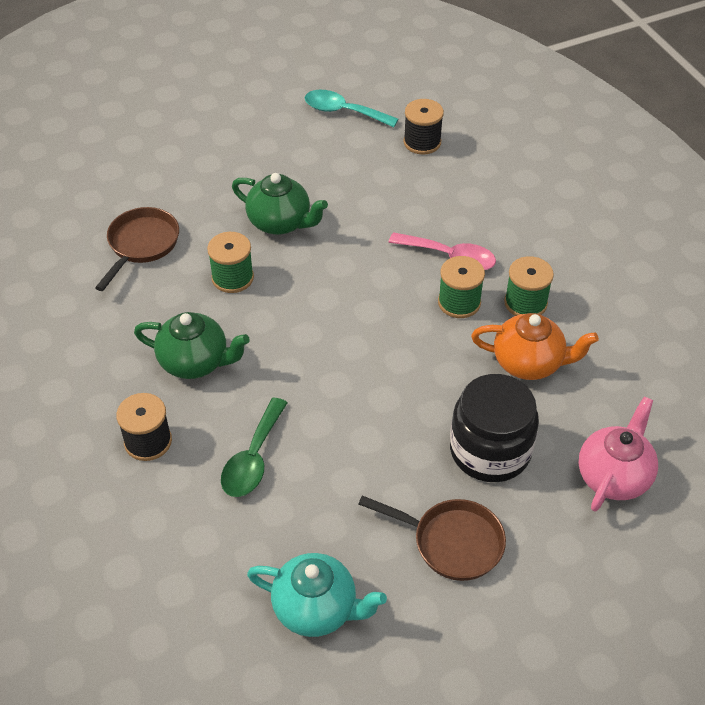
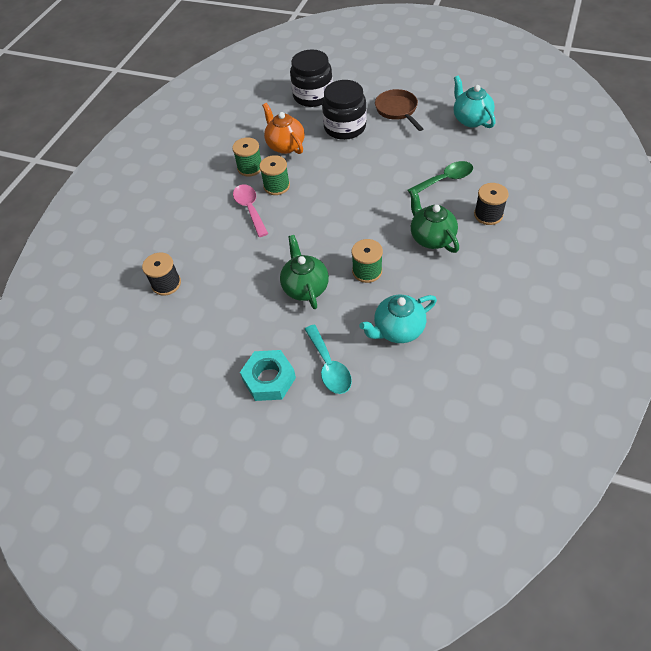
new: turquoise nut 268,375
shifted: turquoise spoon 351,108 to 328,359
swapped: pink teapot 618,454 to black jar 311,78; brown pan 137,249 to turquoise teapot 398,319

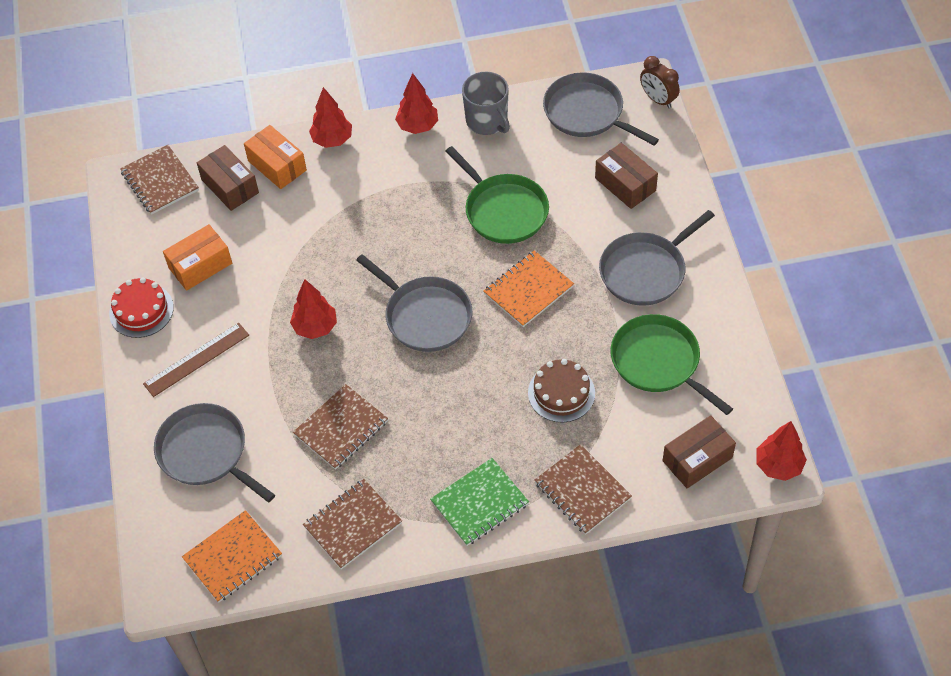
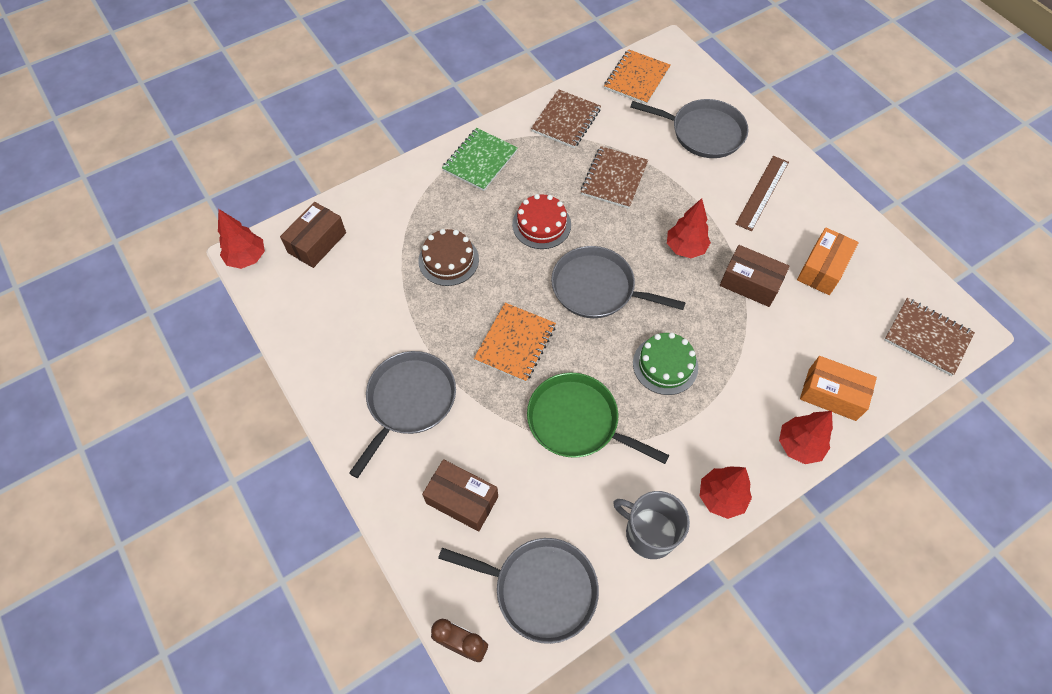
gone: brown notebook 583,489; green pan 672,364
new: green cake 665,363
shifted: red cake 141,307 to 541,221; brown box 228,178 to 755,276

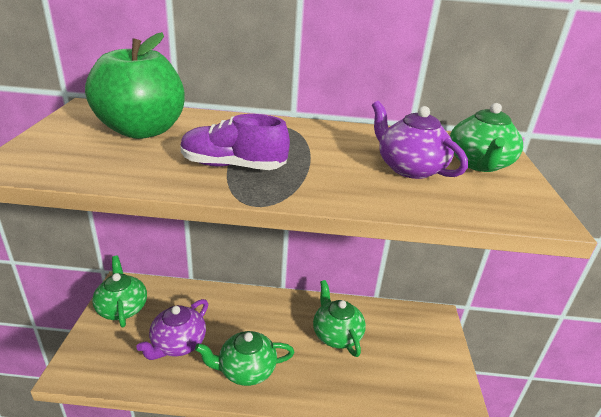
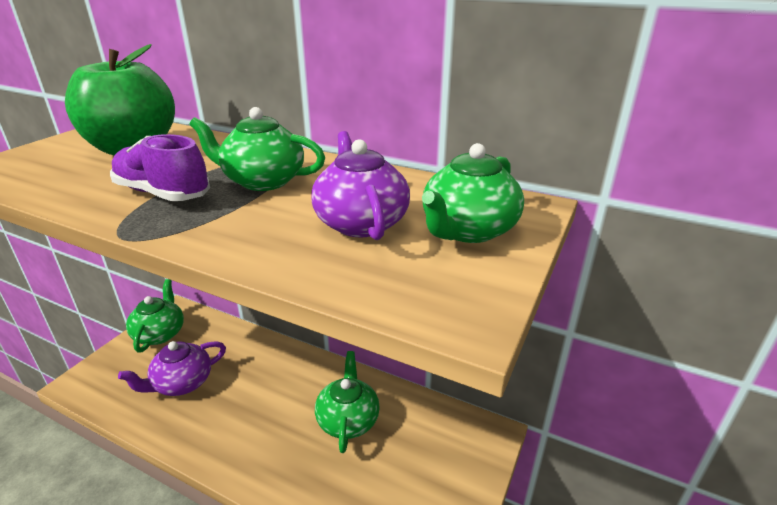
shifted: green teapot 244,358 to 257,149

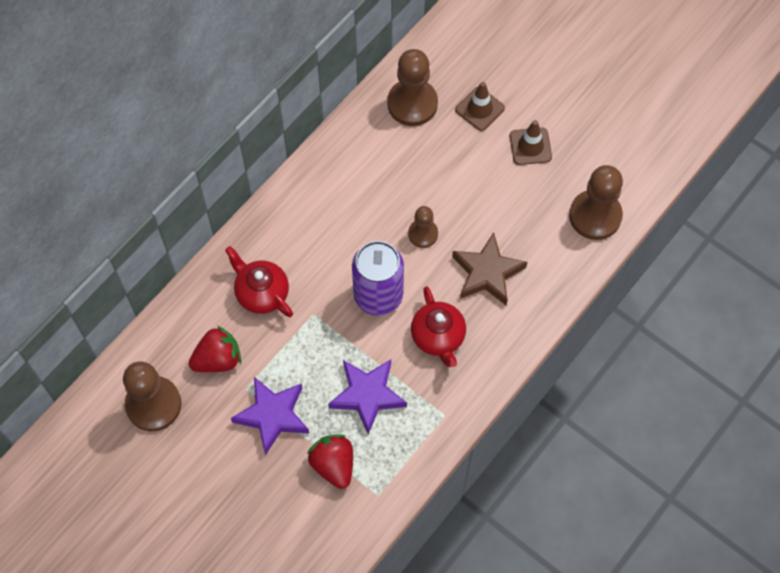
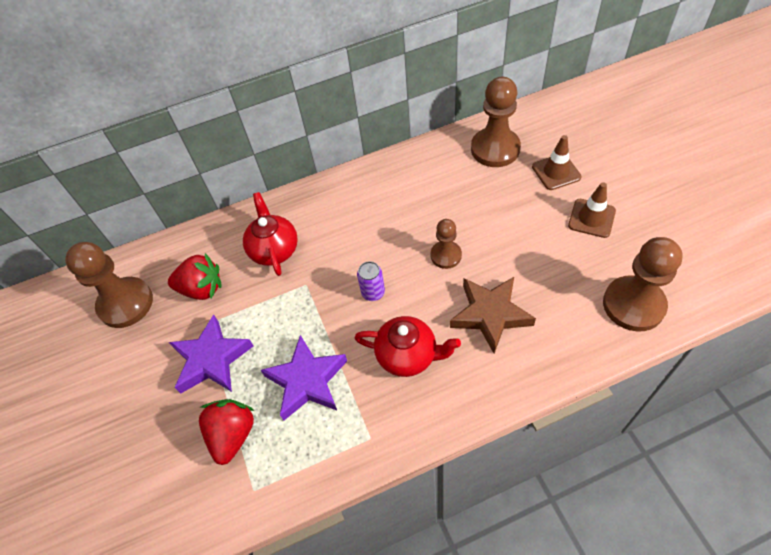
rotated: red teapot 438,326 = 408,346 90 degrees counterclockwise
scaled: purple can 378,278 = 371,281 x0.46

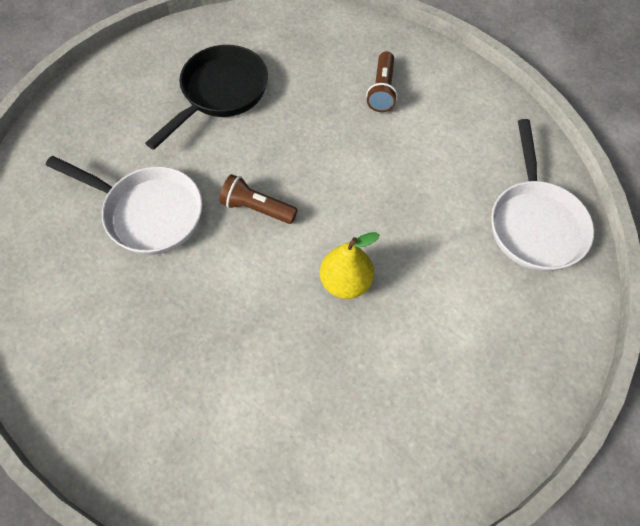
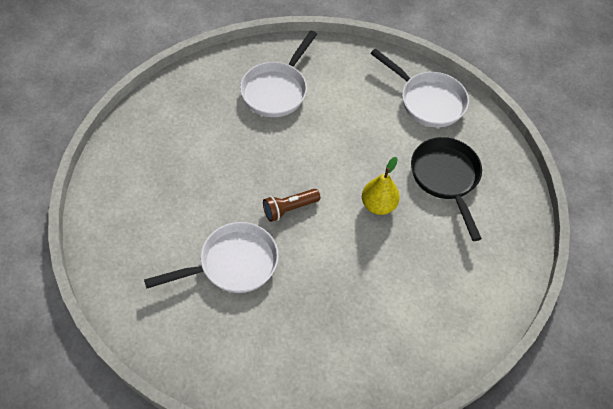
shifted: black pan 206,97 to 446,189
swapped: brown flashlight 382,81 to white pan 278,74

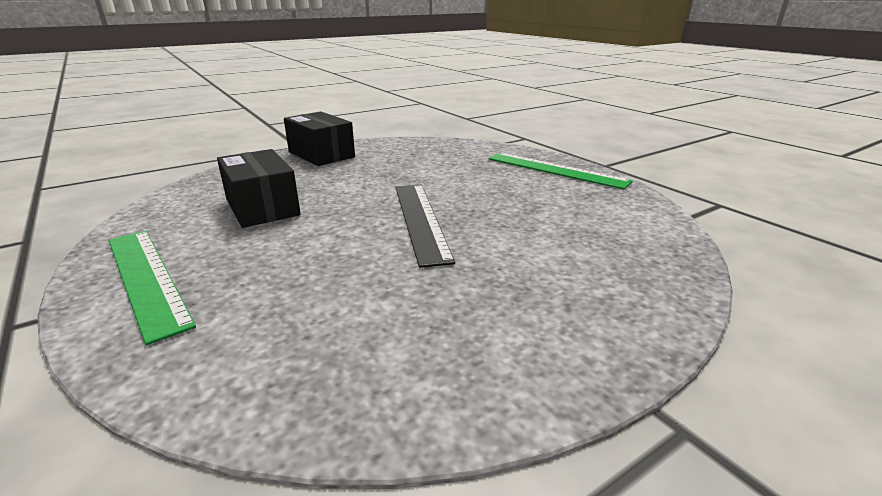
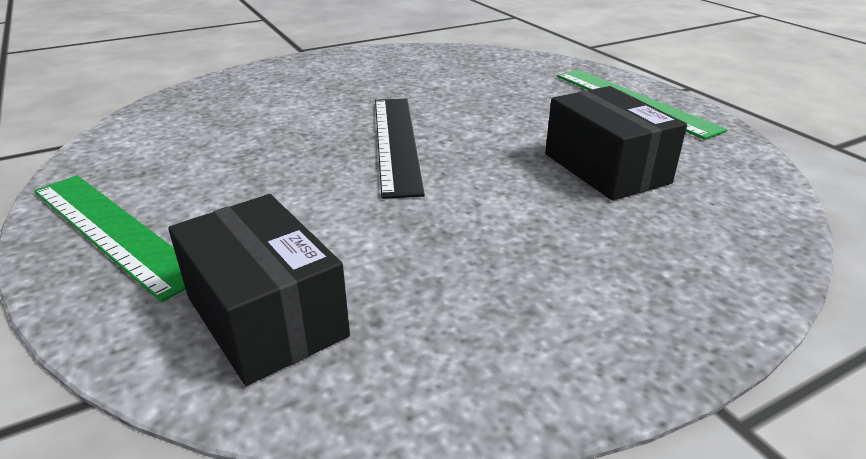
shifted: black box 319,139 to 259,290

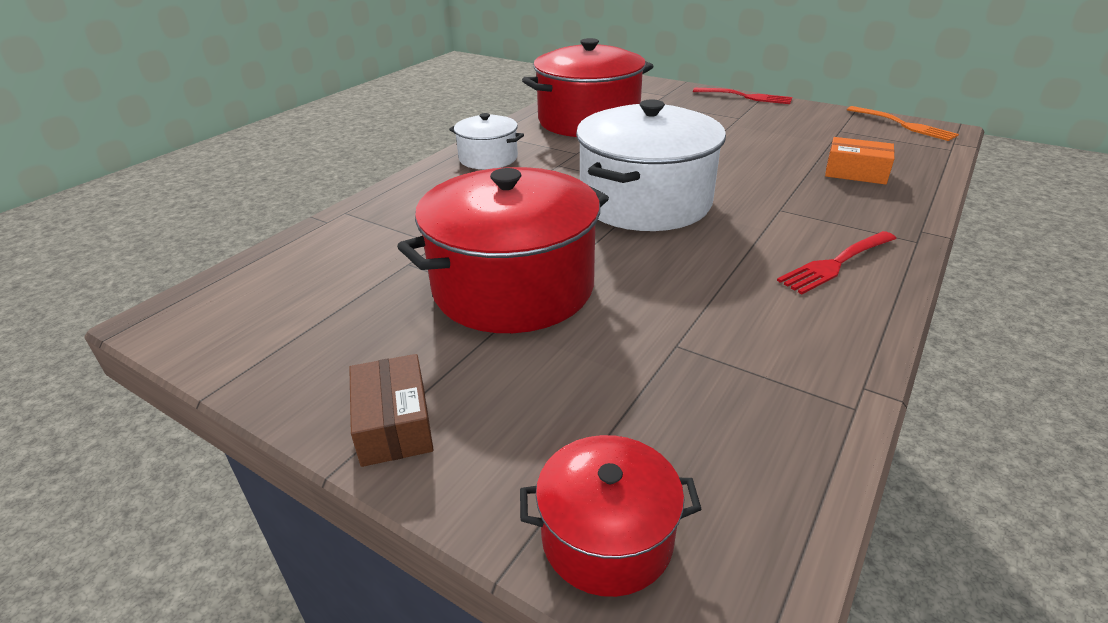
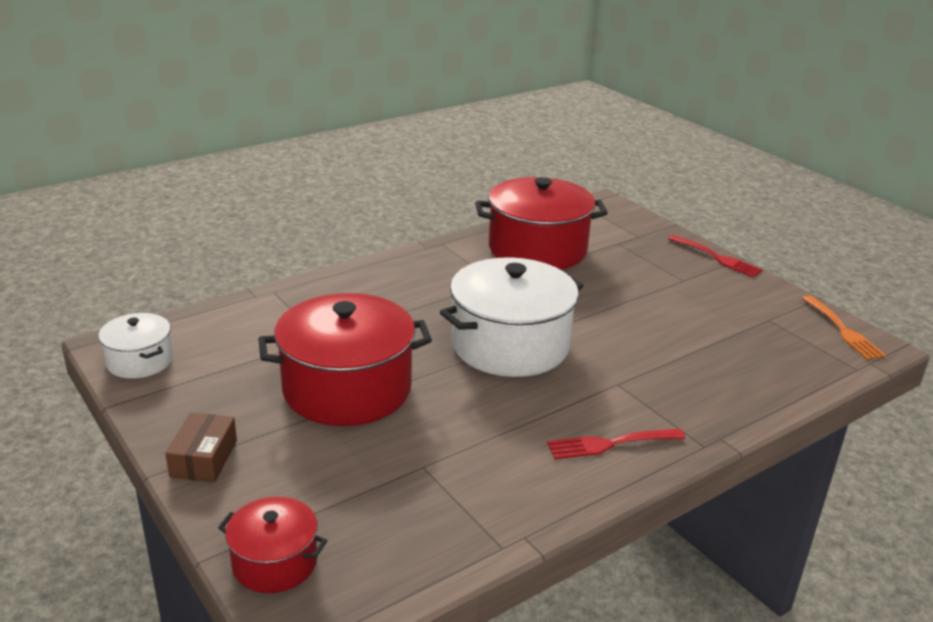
gone: orange box 860,161
shifted: white pot 486,141 to 135,346

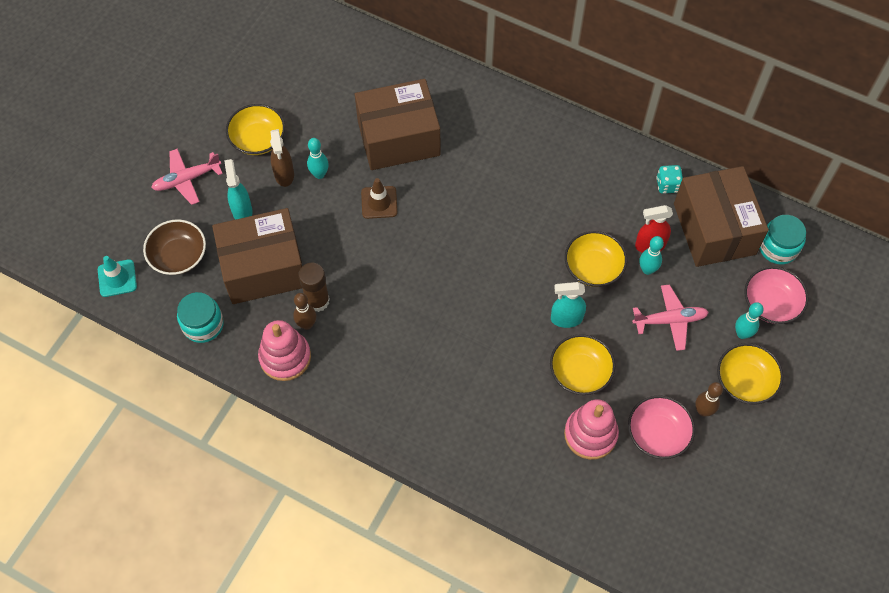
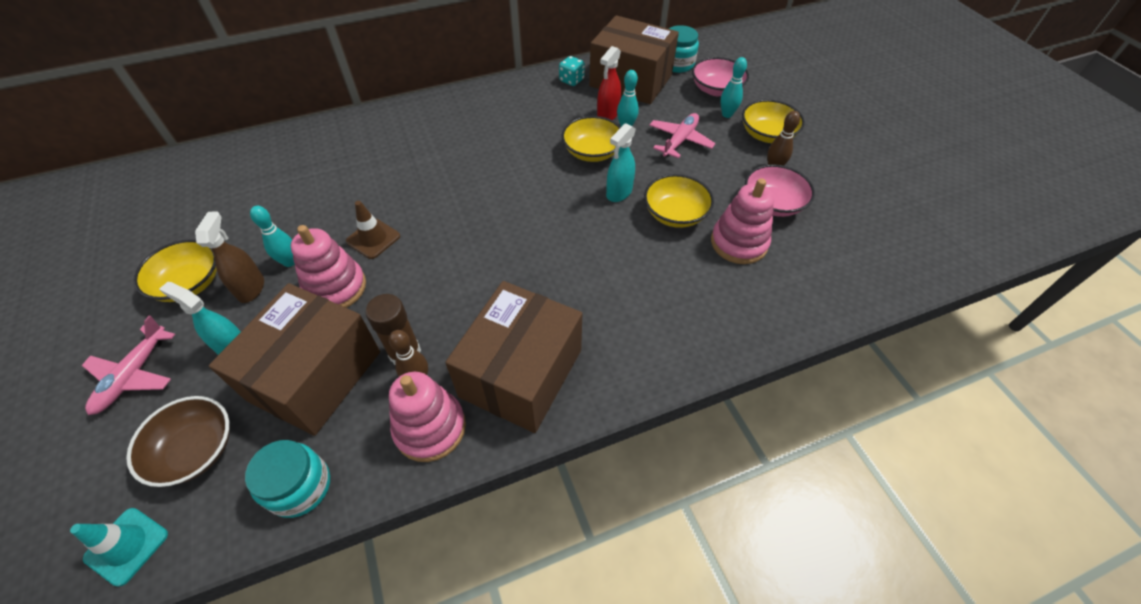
new: pink stacking toy 328,266
shifted: brown box 397,124 to 513,357
rotated: brown spray bottle 282,158 = 229,257 120 degrees counterclockwise

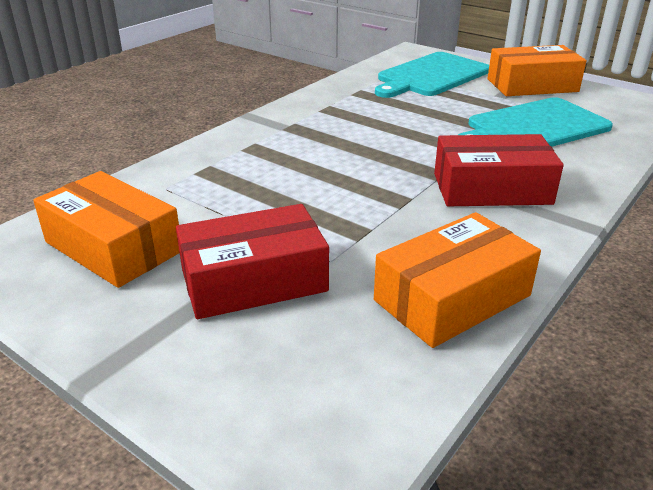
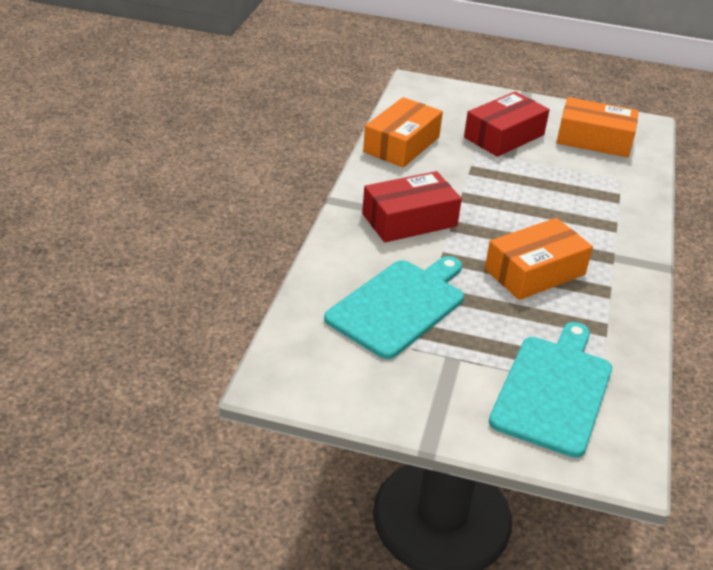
shifted: orange box 537,70 to 539,259

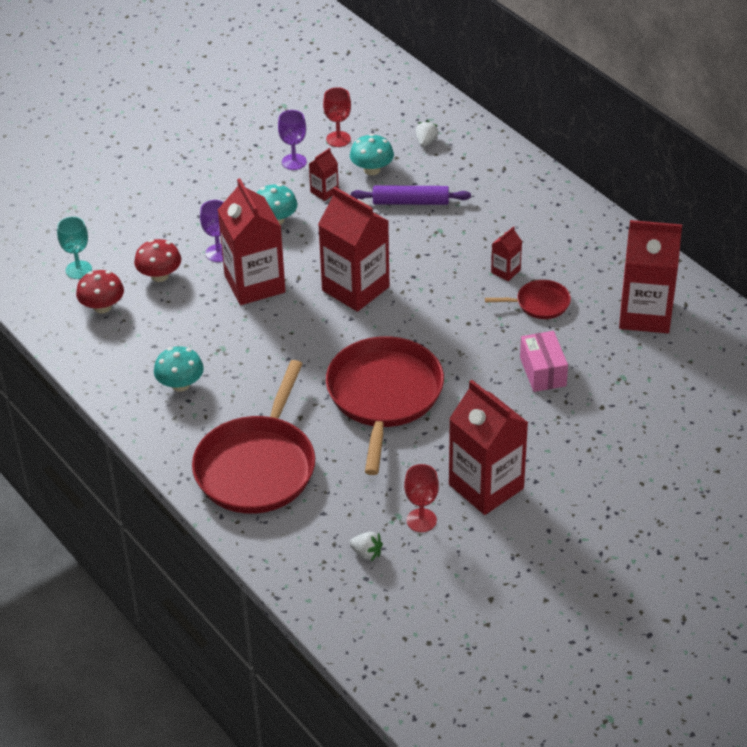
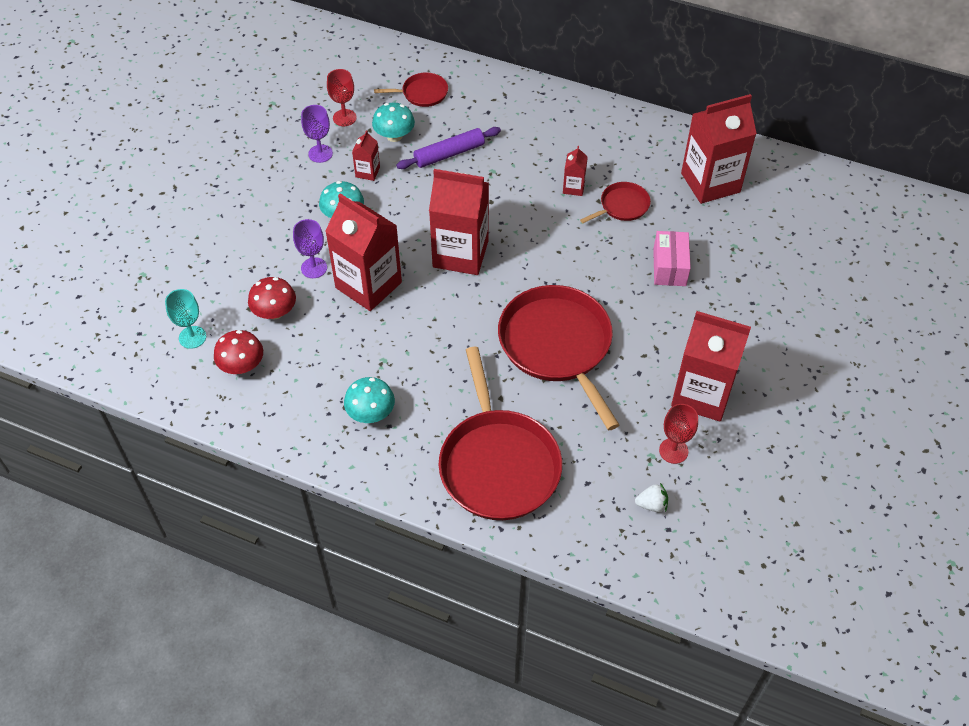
swapped: white strawberry 427,133 to red pan 411,89
rotated: pink box 544,361 = 672,258 45 degrees clockwise

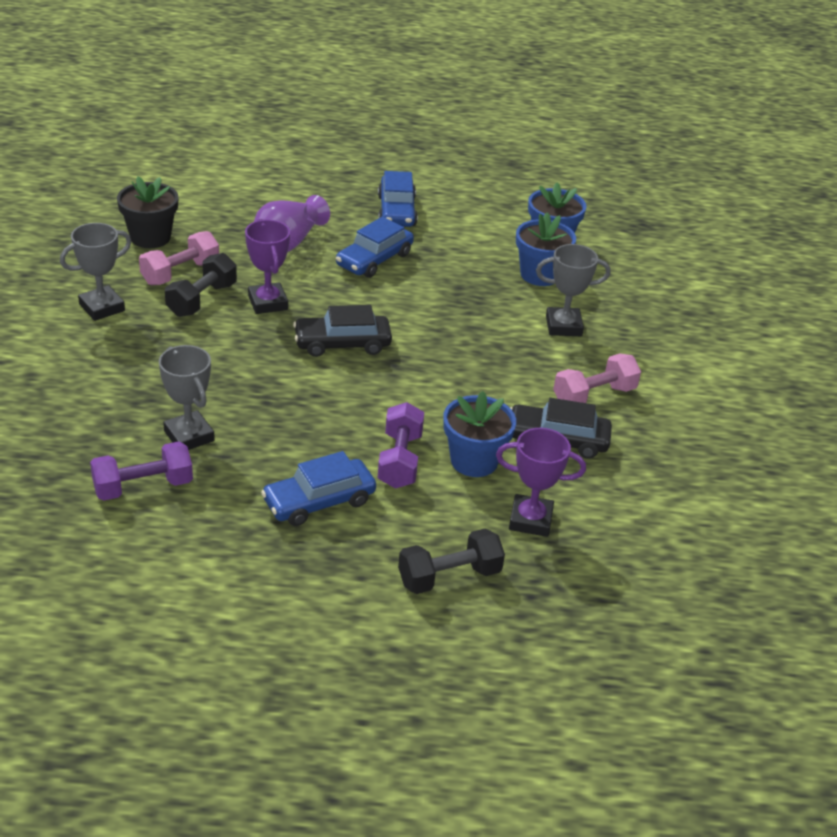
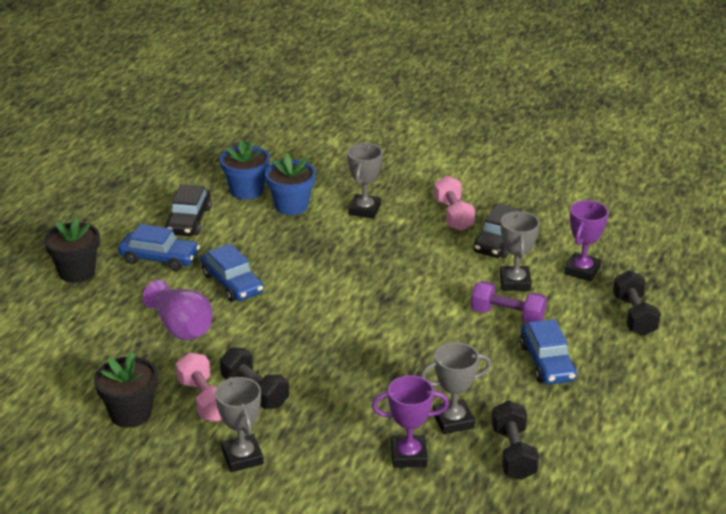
new: black flower pot 72,250
shifted: black car 342,331 to 188,210; purple trophy 267,266 to 410,421
swapped: blue flower pot 479,434 to grey trophy 520,251
repainted: purple dumbbell 141,471 to black dumbbell 515,440

